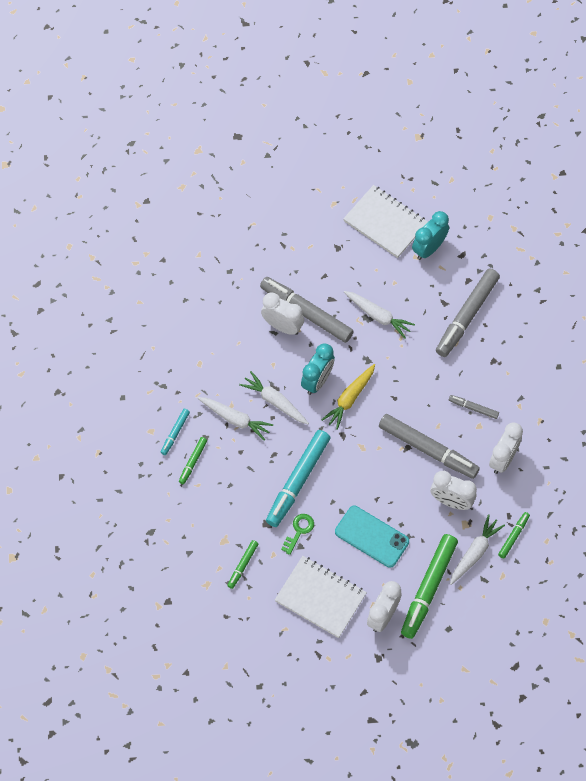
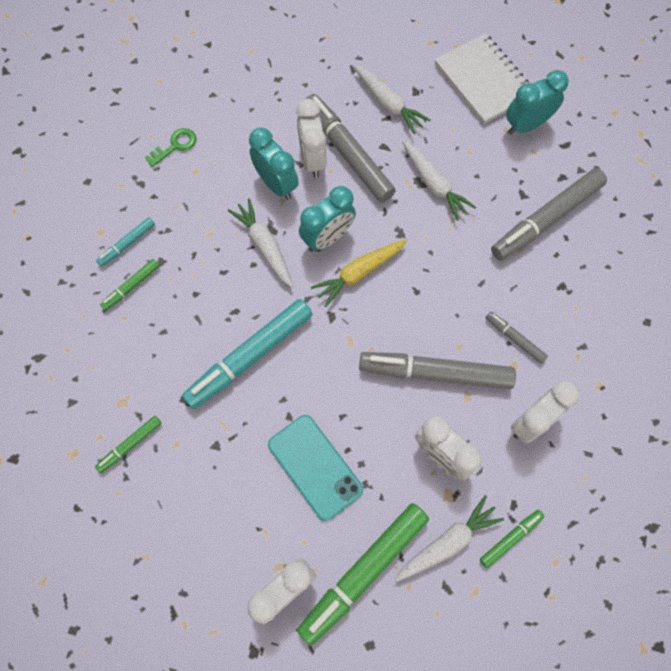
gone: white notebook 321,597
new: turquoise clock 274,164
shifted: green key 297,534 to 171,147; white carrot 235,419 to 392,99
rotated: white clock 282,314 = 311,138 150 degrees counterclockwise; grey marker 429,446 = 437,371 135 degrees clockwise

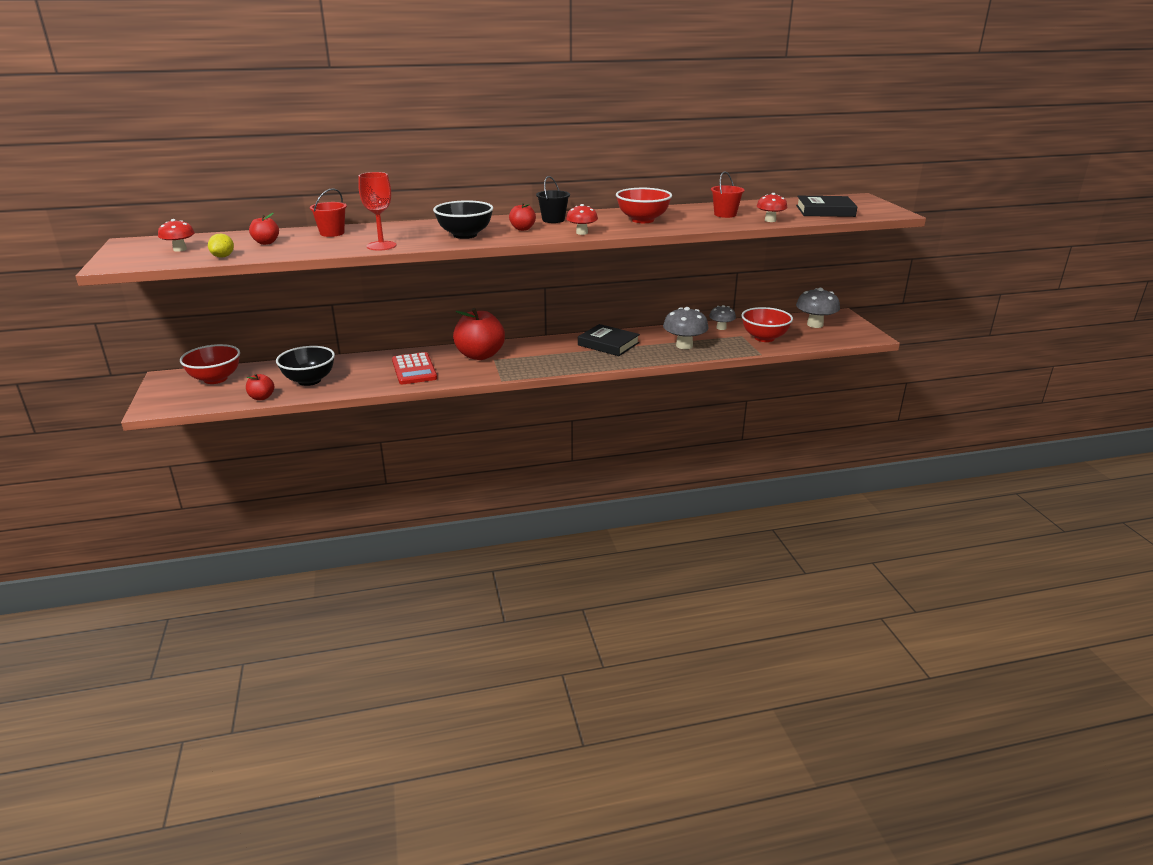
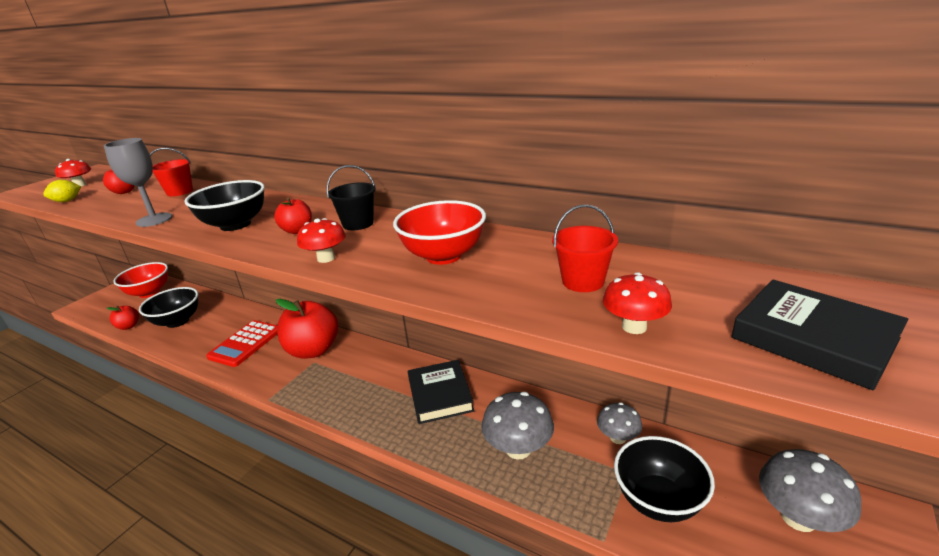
repainted: red goblet 377,211 to grey goblet 138,182; red bowl 767,324 to black bowl 664,479

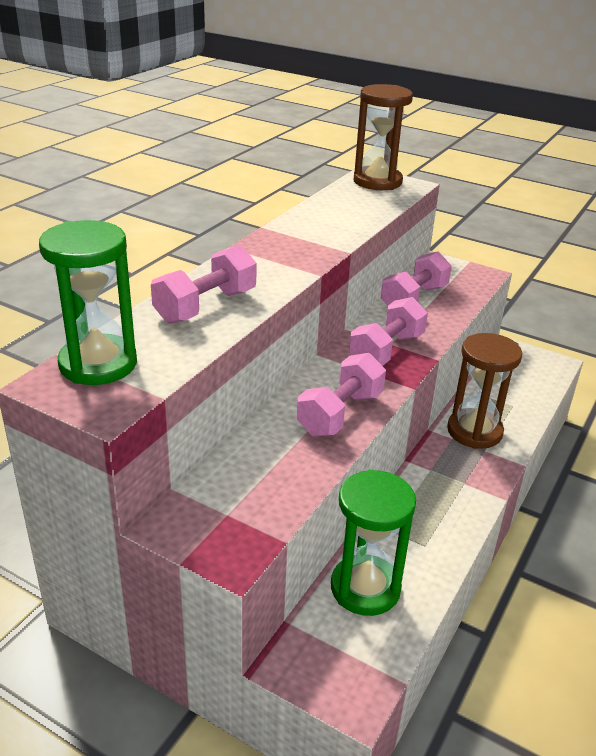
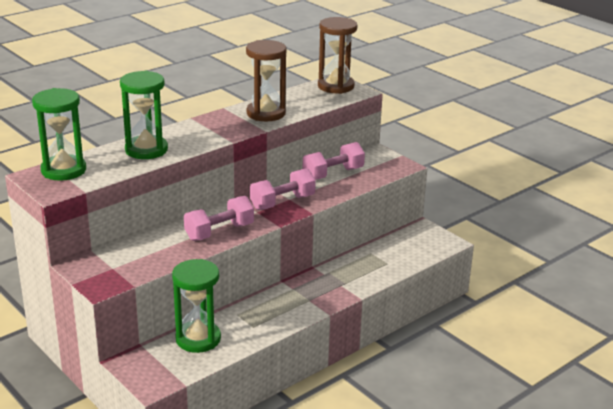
shifted: brown hourglass 484,391 to 266,80
swapped: pink dumbbell 204,284 to green hourglass 144,115

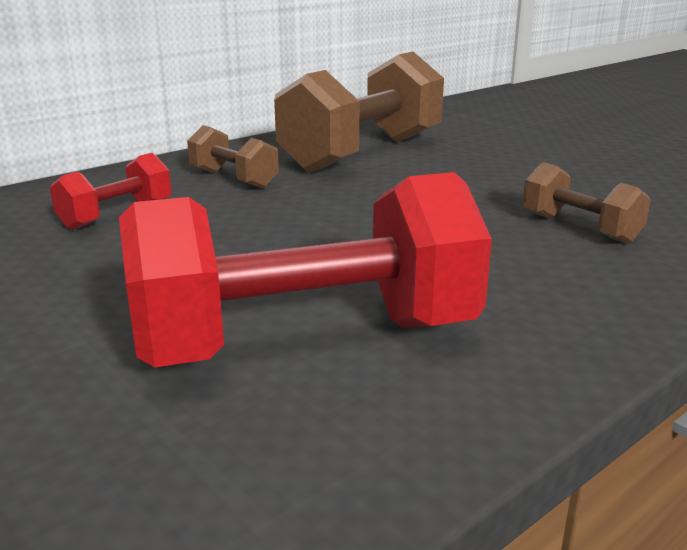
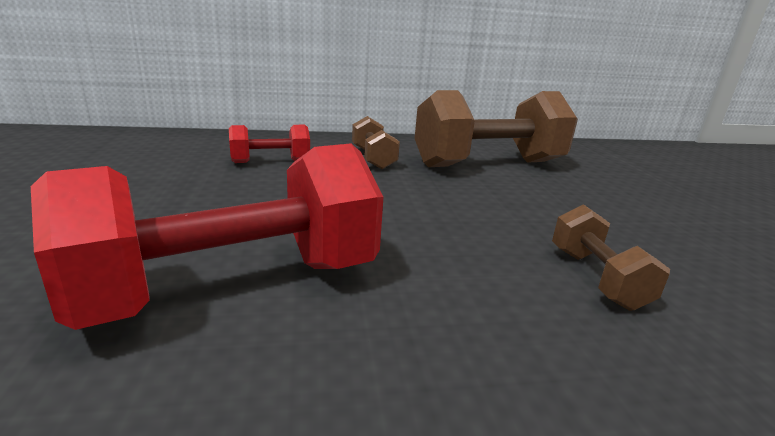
rotated: red dumbbell 305,269 = 207,236 45 degrees counterclockwise

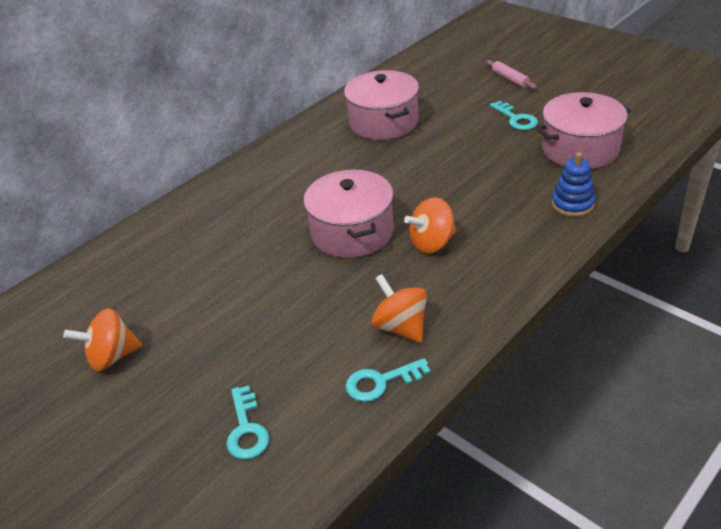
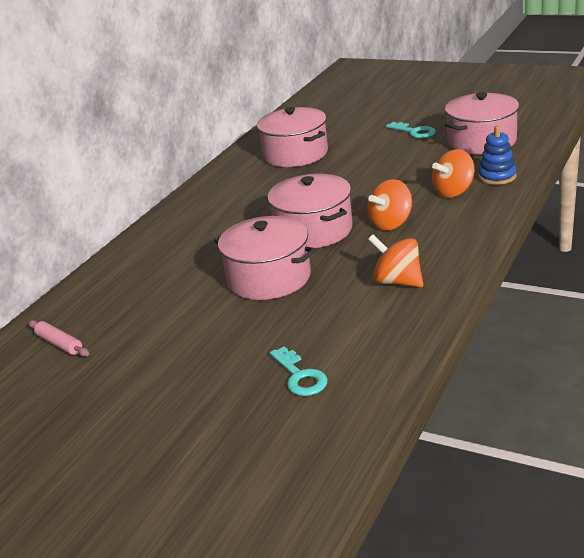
gone: turquoise key 388,380
new: pink pot 265,258
shifted: pink rolling pin 511,75 to 58,338; orange spinning top 103,339 to 453,173

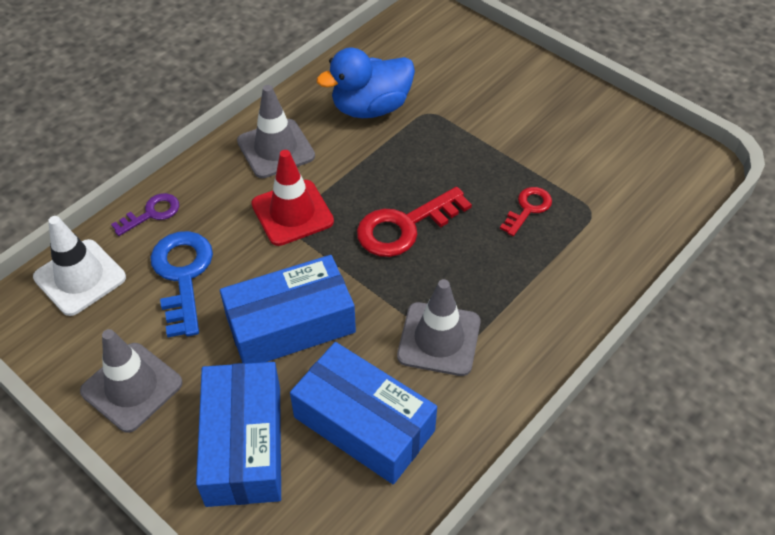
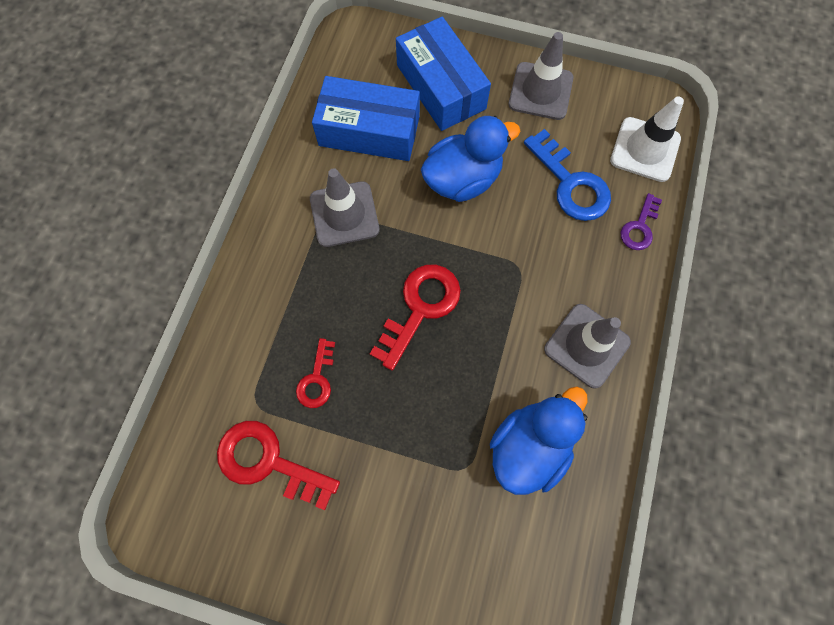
gone: red traffic cone 292,198
new: red key 278,465
swapped: blue box 288,309 to blue duck 470,159

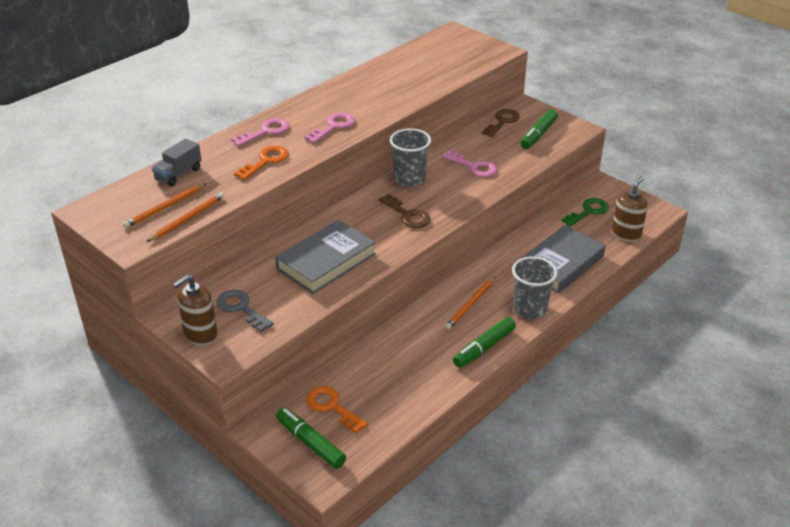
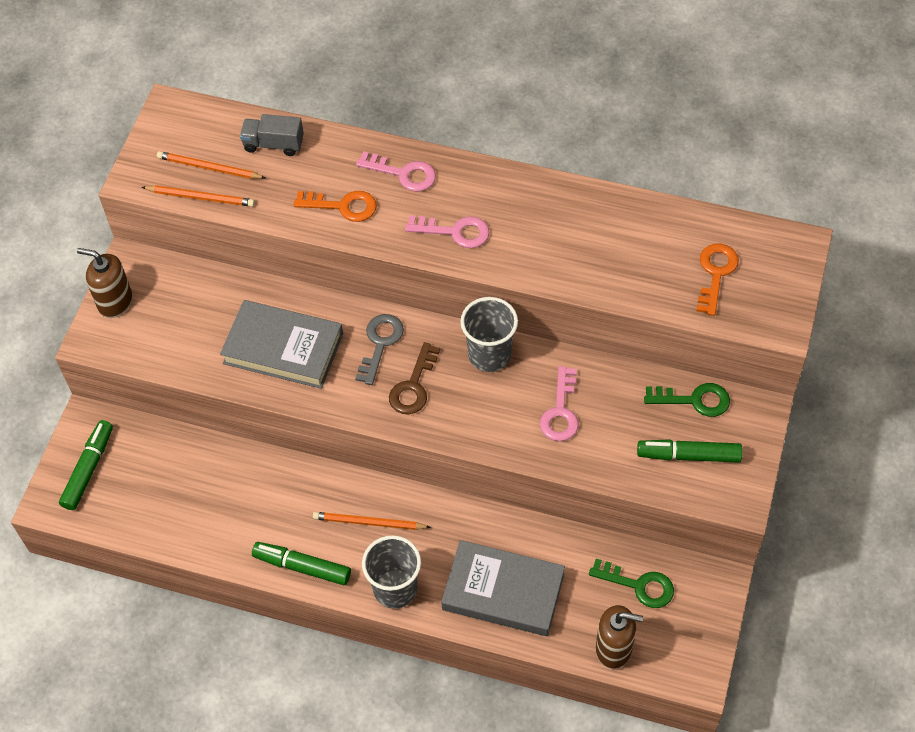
shifted: grey key 245,311 to 379,349; orange key 337,410 to 718,280
repainted: brown key 501,123 to green key 687,400

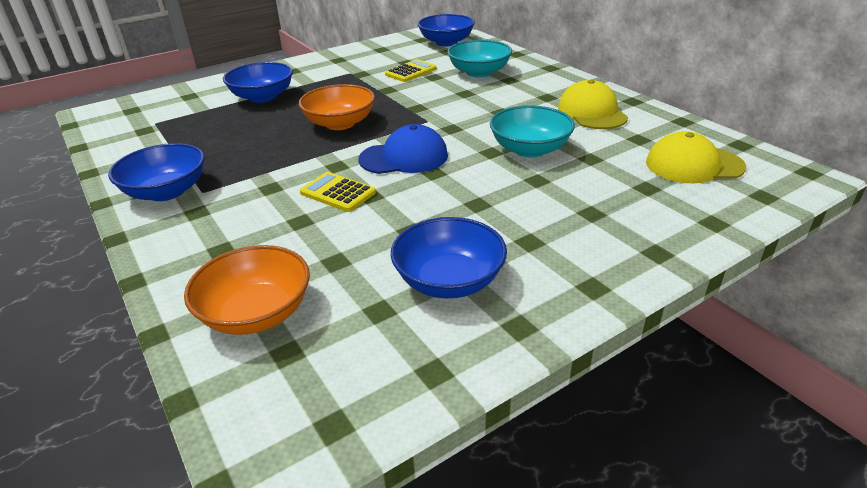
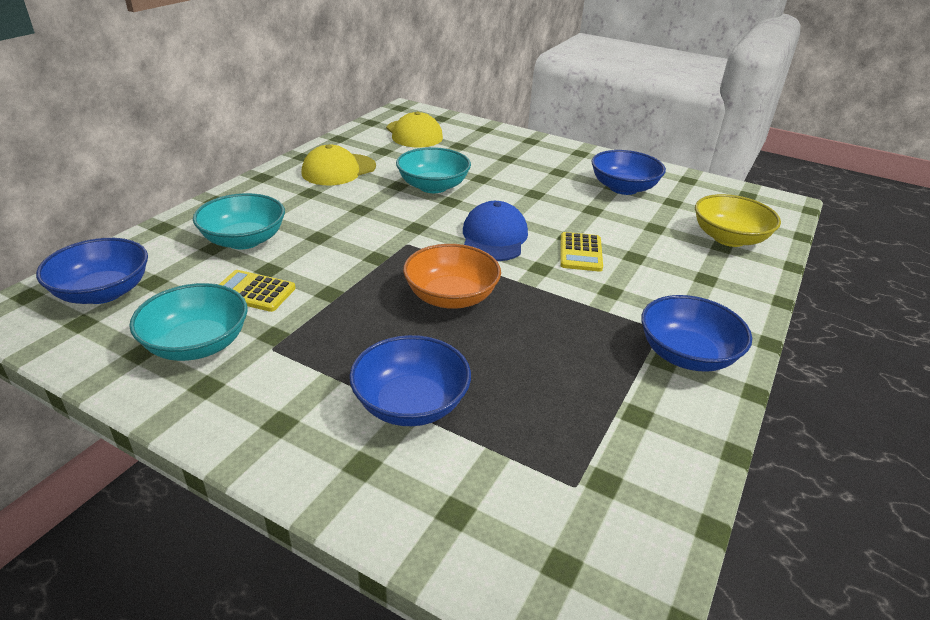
new: turquoise bowl 188,322
repainted: orange bowl 247,290 to yellow bowl 738,220
rotated: blue cap 403,149 = 495,231 45 degrees clockwise

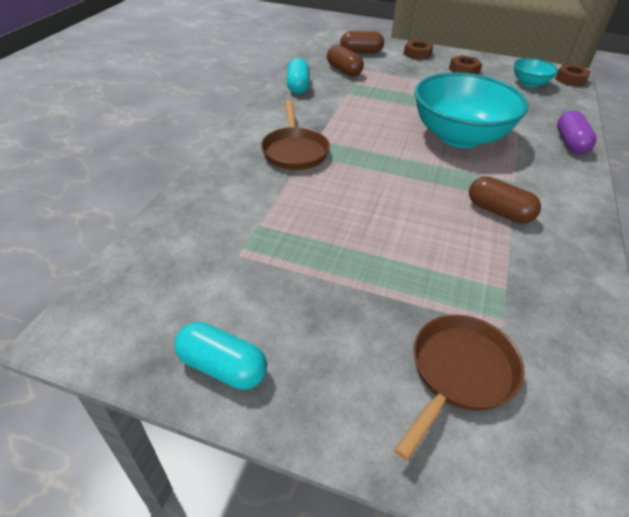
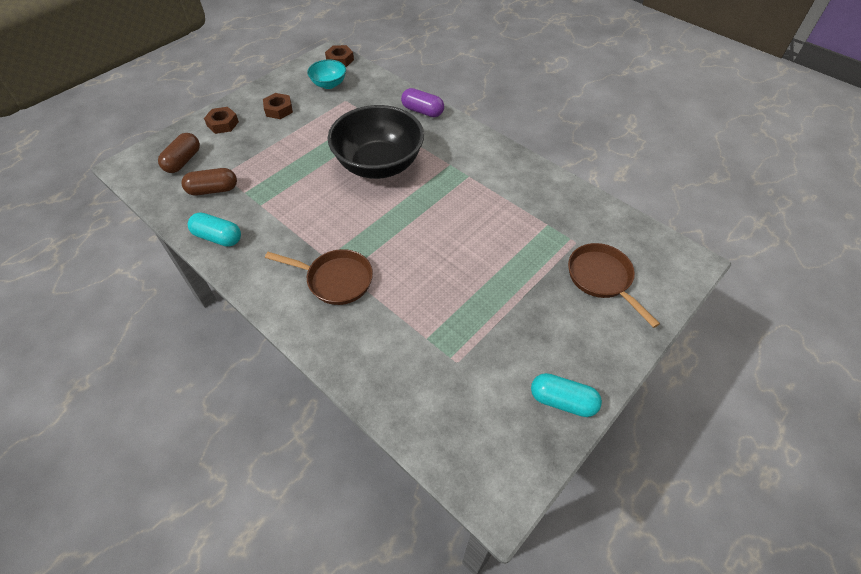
gone: brown capsule 505,200
repainted: turquoise bowl 472,110 to black bowl 376,142
rotated: turquoise capsule 220,356 = 566,395 60 degrees clockwise

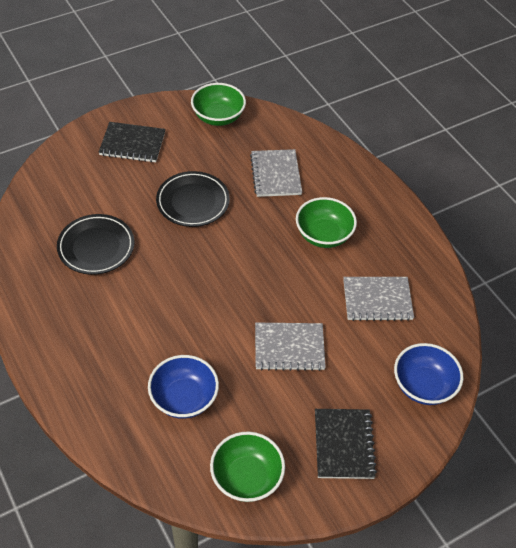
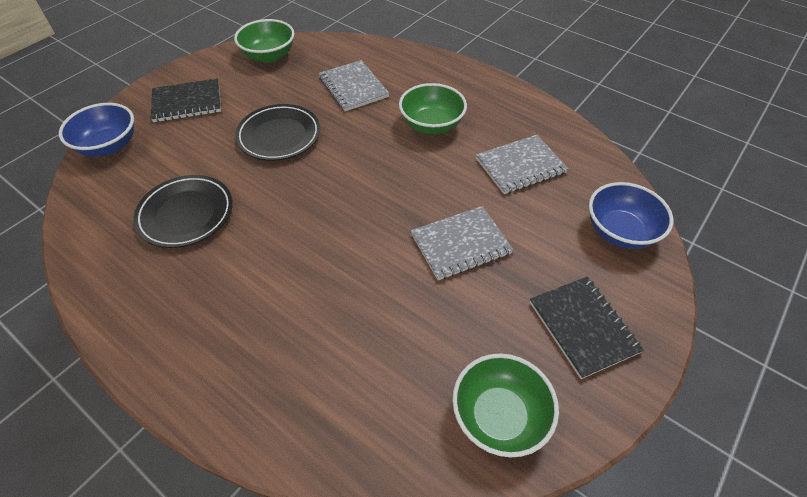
shifted: blue bowl 183,387 to 96,130

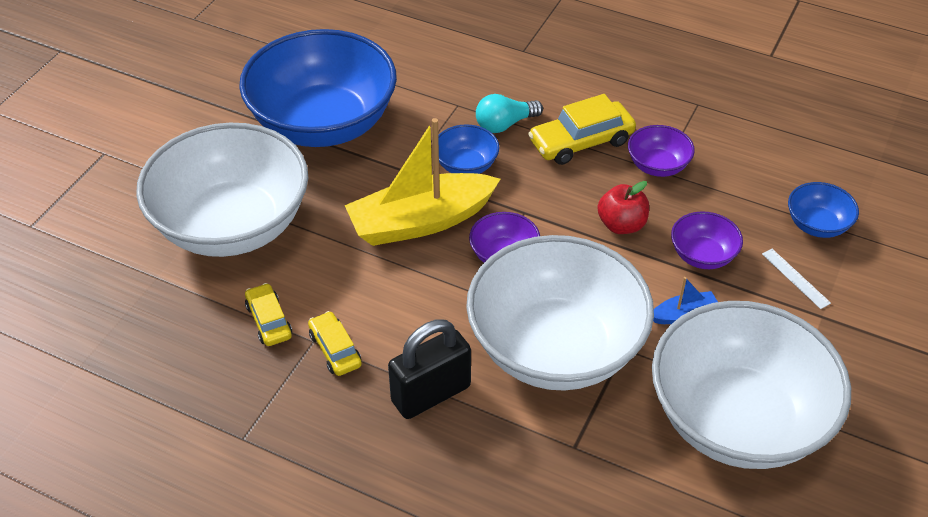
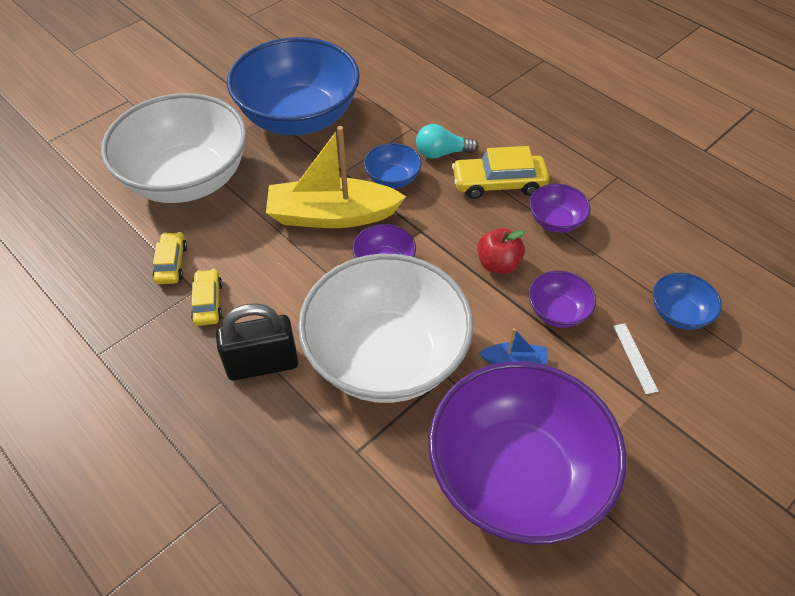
repainted: white bowl 751,385 to purple bowl 527,453

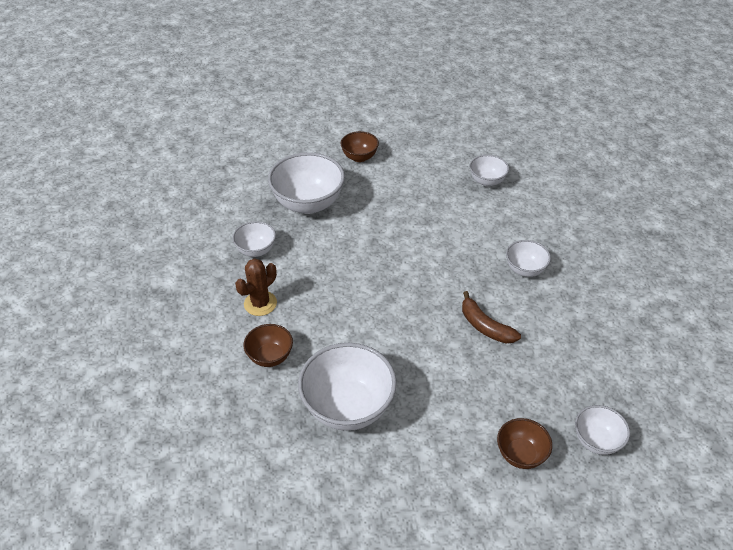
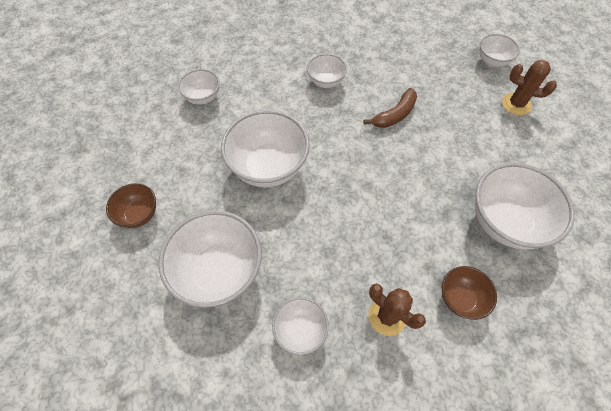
new: white bowl 265,148
swapped: brown bowl 524,443 to brown cactus 529,87

